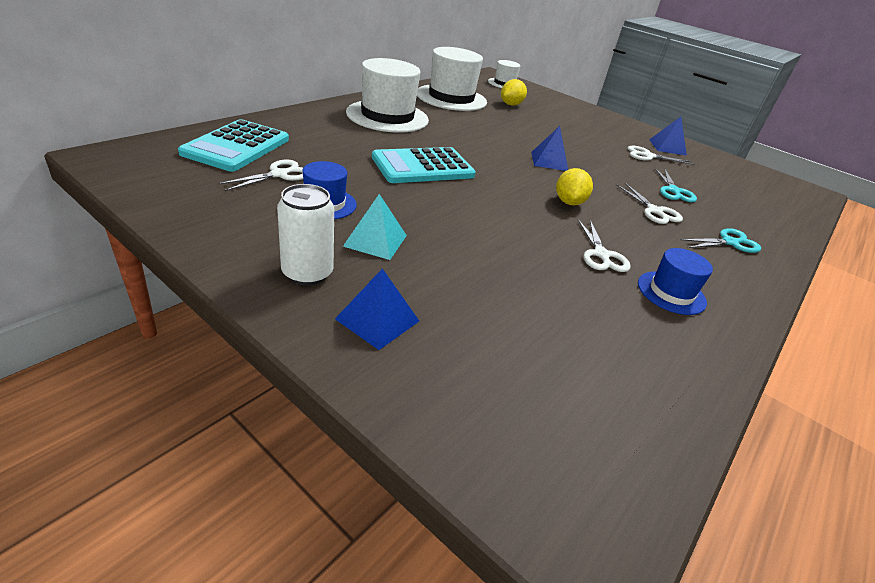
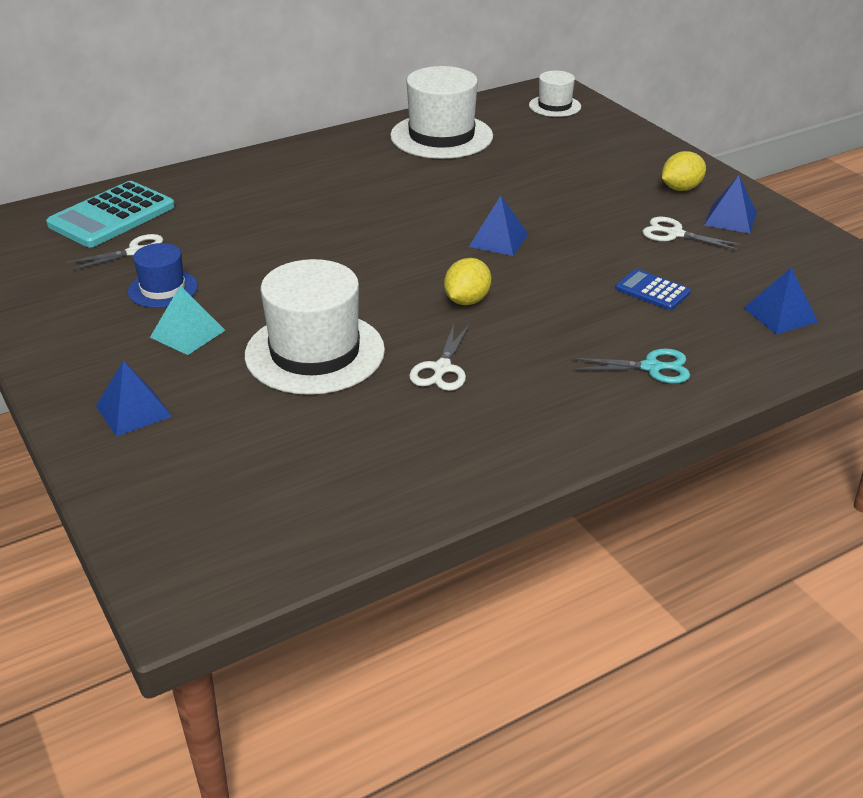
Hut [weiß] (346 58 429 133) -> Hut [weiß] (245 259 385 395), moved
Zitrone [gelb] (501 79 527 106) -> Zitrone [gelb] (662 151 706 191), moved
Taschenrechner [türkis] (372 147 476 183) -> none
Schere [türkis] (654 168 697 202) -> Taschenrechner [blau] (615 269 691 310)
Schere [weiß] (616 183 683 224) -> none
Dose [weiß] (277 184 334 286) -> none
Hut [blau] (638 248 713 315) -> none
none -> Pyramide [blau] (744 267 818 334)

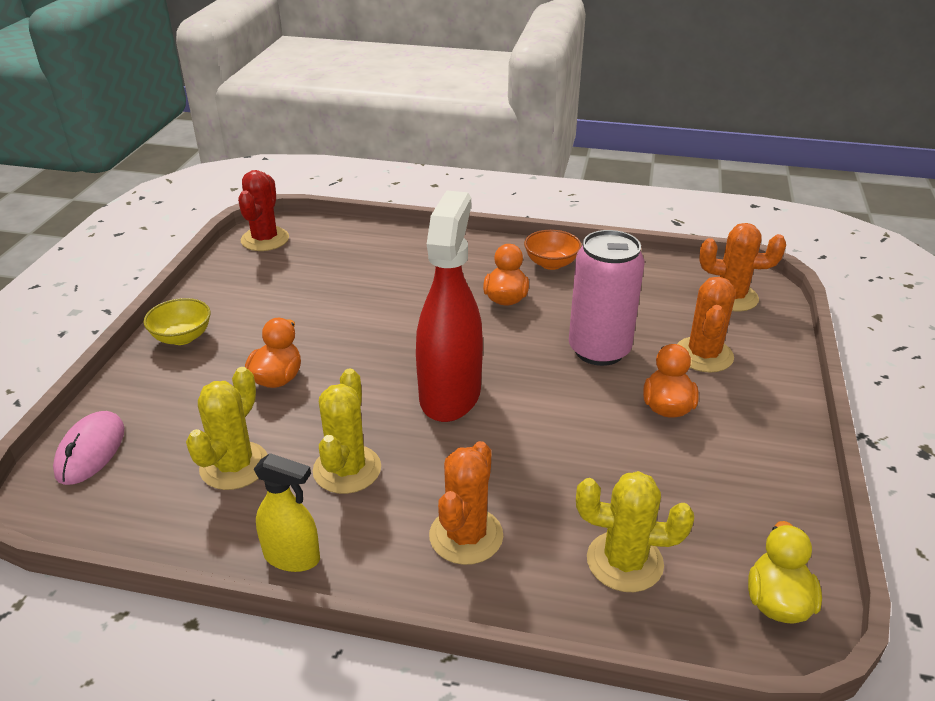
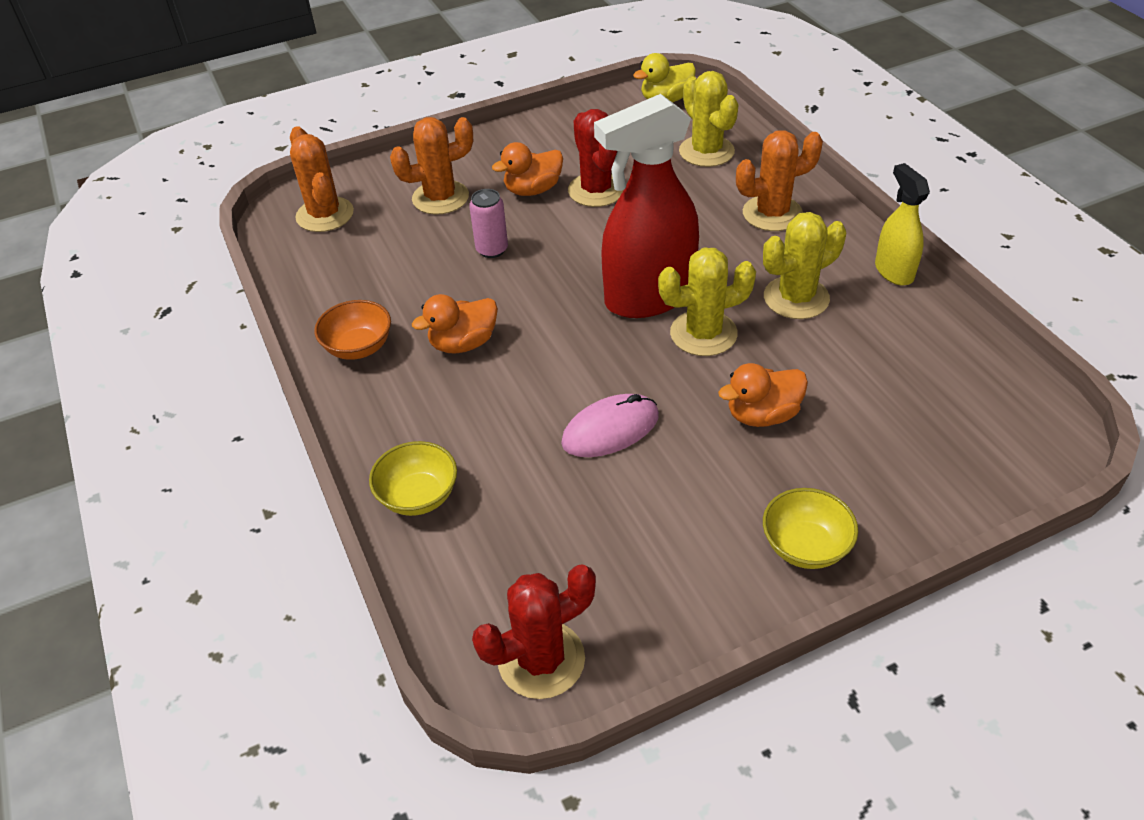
Dose [rosa] (569 230 645 366) -> Dose [rosa] (469 189 508 258), x0.49
Kaktus [gelb] (186 367 268 490) -> Kaktus [gelb] (658 247 756 356), moved
Computermaus [rosa] (53 411 124 485) -> Computermaus [rosa] (561 394 659 457), moved
none -> Kaktus [rot] (568 109 623 207)
none -> Schüssel [gelb] (369 441 457 516)

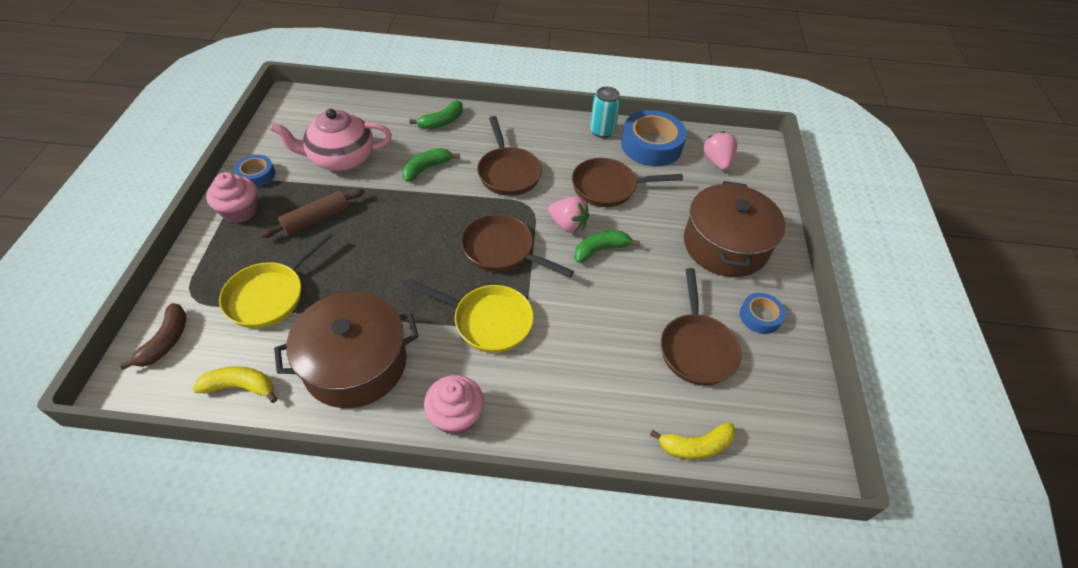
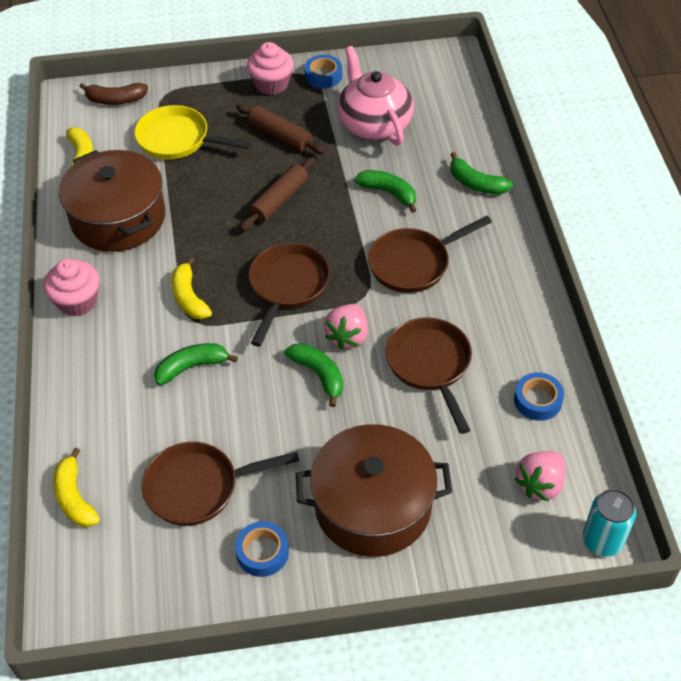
Dose [türkis] (590 87 621 138) -> Dose [türkis] (583 489 636 556), moved
Klebeband [blau] (621 110 687 166) -> Klebeband [blau] (514 372 564 421), x0.53
Erdbeere [rosa] (703 131 737 170) -> Erdbeere [rosa] (515 451 565 501), 150 degrees clockwise
Pfanne [gelb] (408 280 534 353) -> Banane [gelb] (171 257 212 320)
none -> Nudelholz [braun] (240 157 315 231)
none -> Banane [grün] (154 343 238 385)

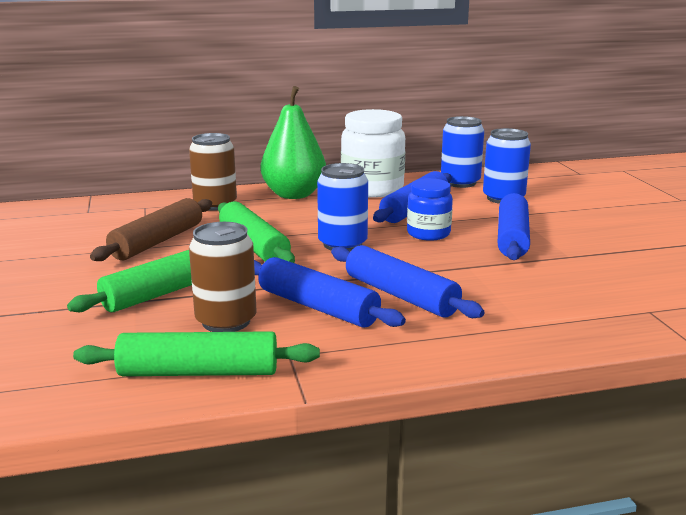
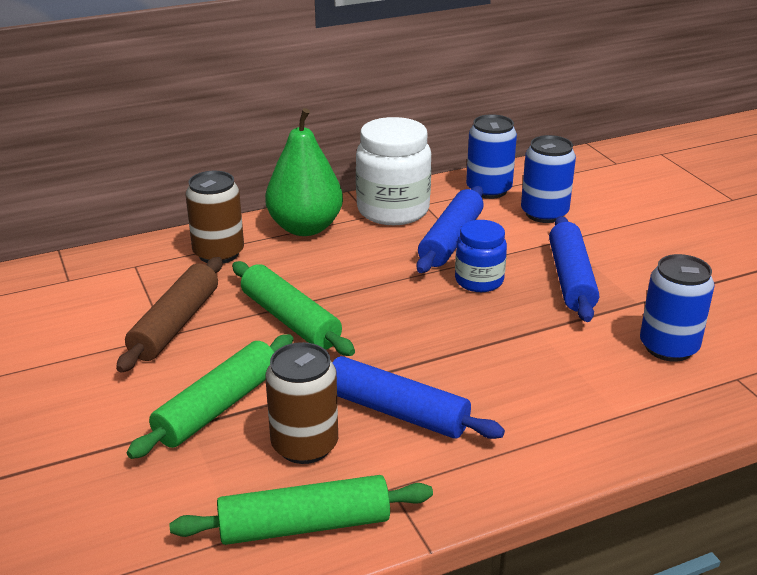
Dose [blau] (317 163 368 251) -> Dose [blau] (640 254 714 362), moved
Nudelholz [blau] (331 245 484 318) -> none

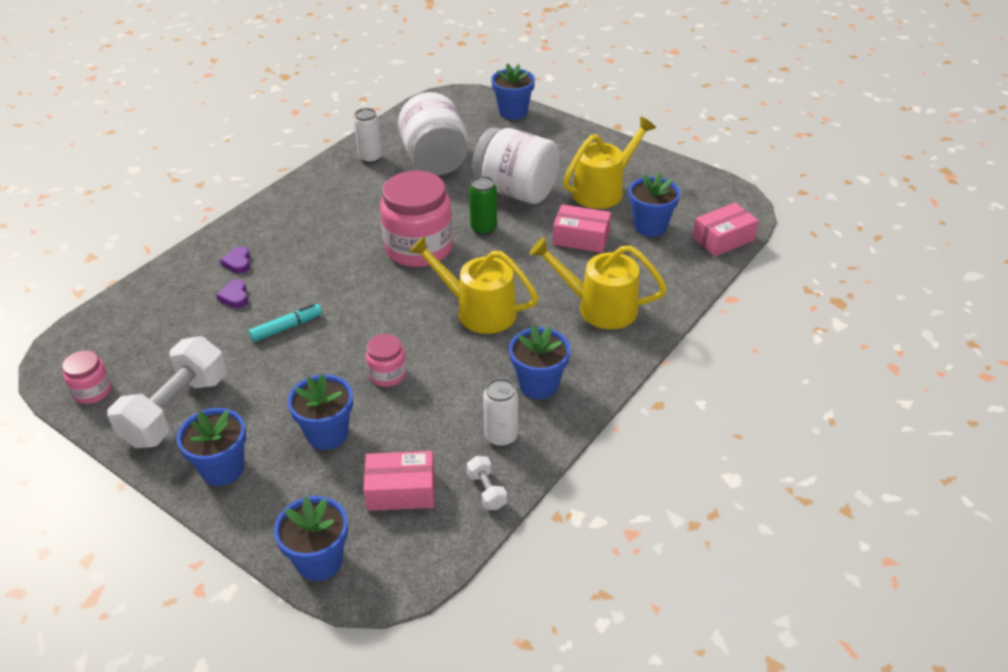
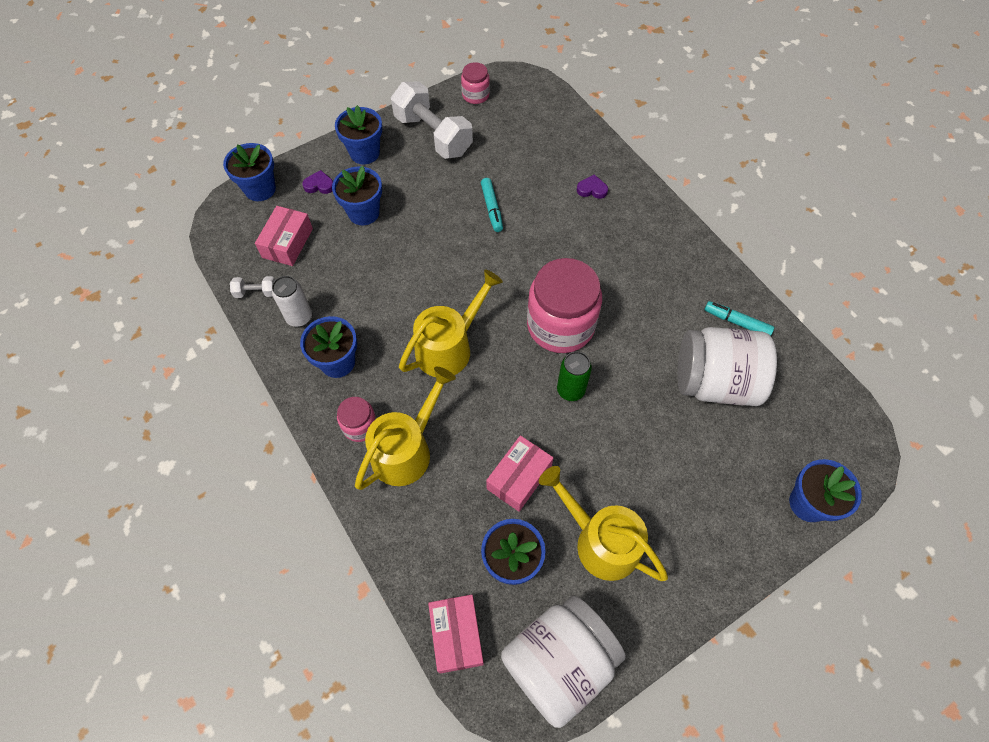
Dose [weiß] (354 108 382 164) -> Filzstift [türkis] (705 301 774 336)
Gießkanne [gelb] (563 116 656 209) -> Gießkanne [gelb] (539 466 668 581), 150 degrees clockwise
Einmachglas [weiß] (472 128 560 204) -> Einmachglas [weiß] (501 595 626 728), moved
Herz [lila] (216 280 248 308) -> Herz [lila] (302 170 333 194), moved
Einmachglas [rosa] (366 334 407 387) -> Einmachglas [rosa] (337 397 377 442), moved

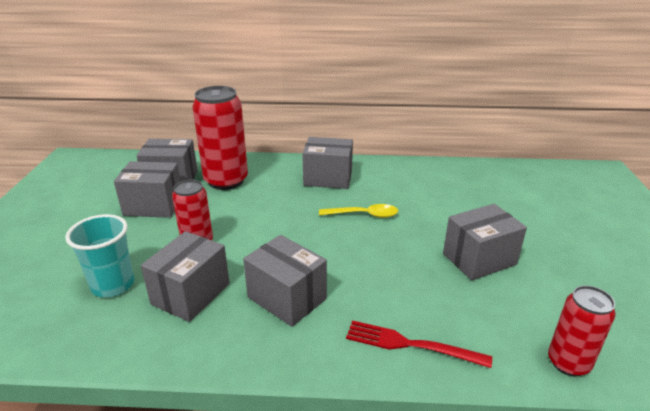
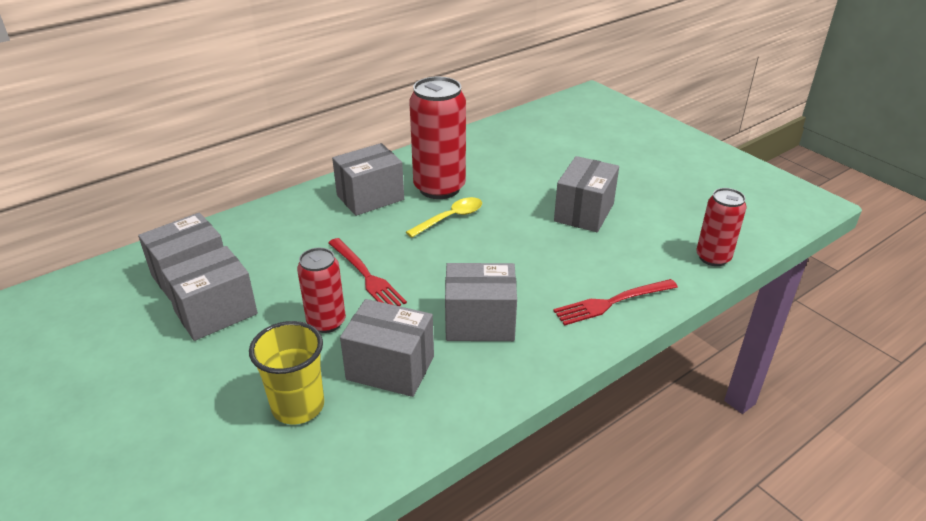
Dose [rot] (192 86 248 190) -> Dose [rot] (409 77 466 199), moved
Becher [türkis] (65 214 134 297) -> Becher [gelb] (249 321 324 425)
Schachtel [grau] (141 231 230 322) -> Schachtel [grau] (340 299 434 397), 60 degrees counterclockwise
none -> Gabel [rot] (328 238 407 306)

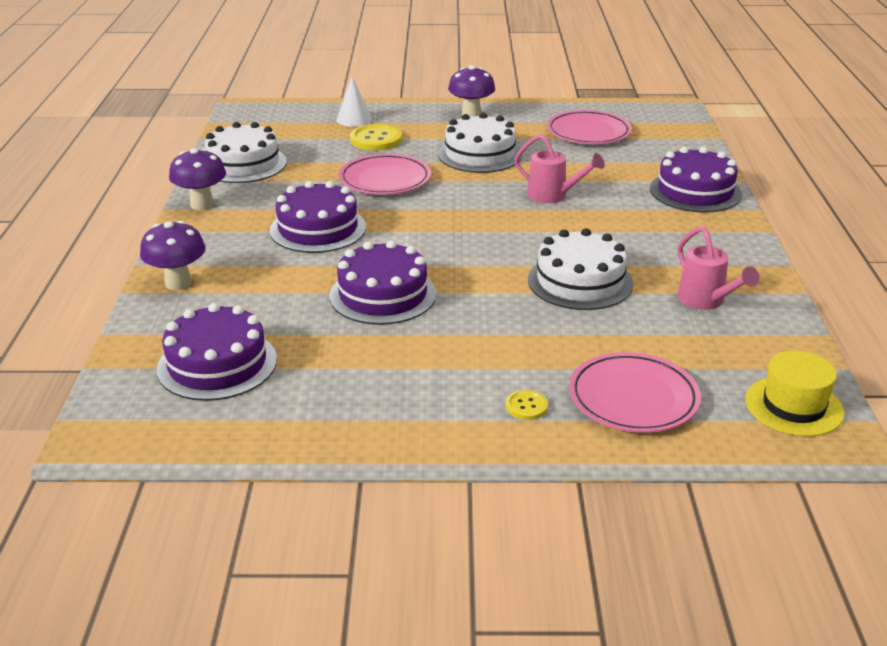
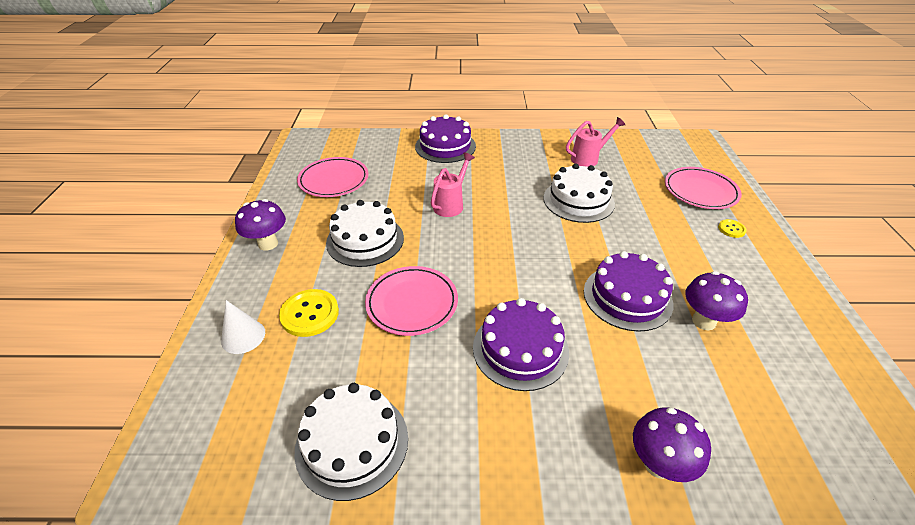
Pilz [lila] (169 148 226 210) -> Pilz [lila] (686 271 748 330), moved
Kuchen [lila] (157 303 277 401) -> none
Hut [gelb] (745 350 844 437) -> none

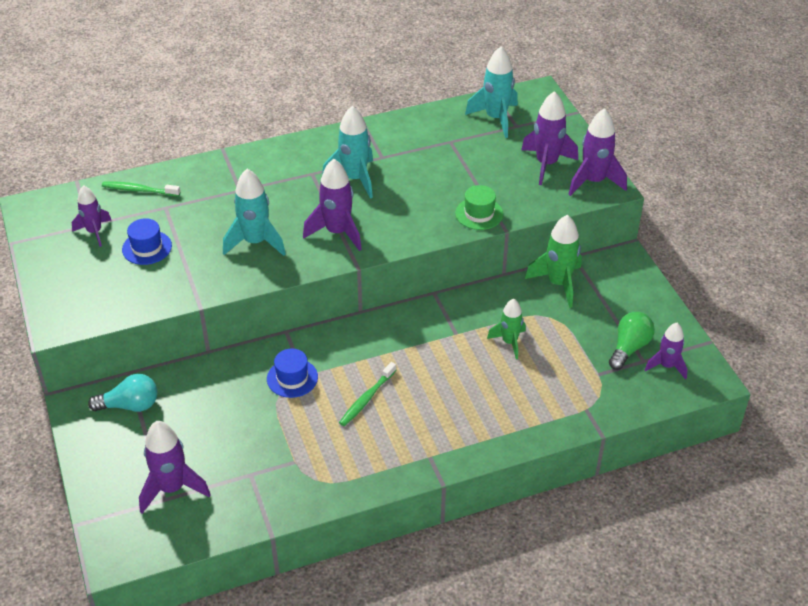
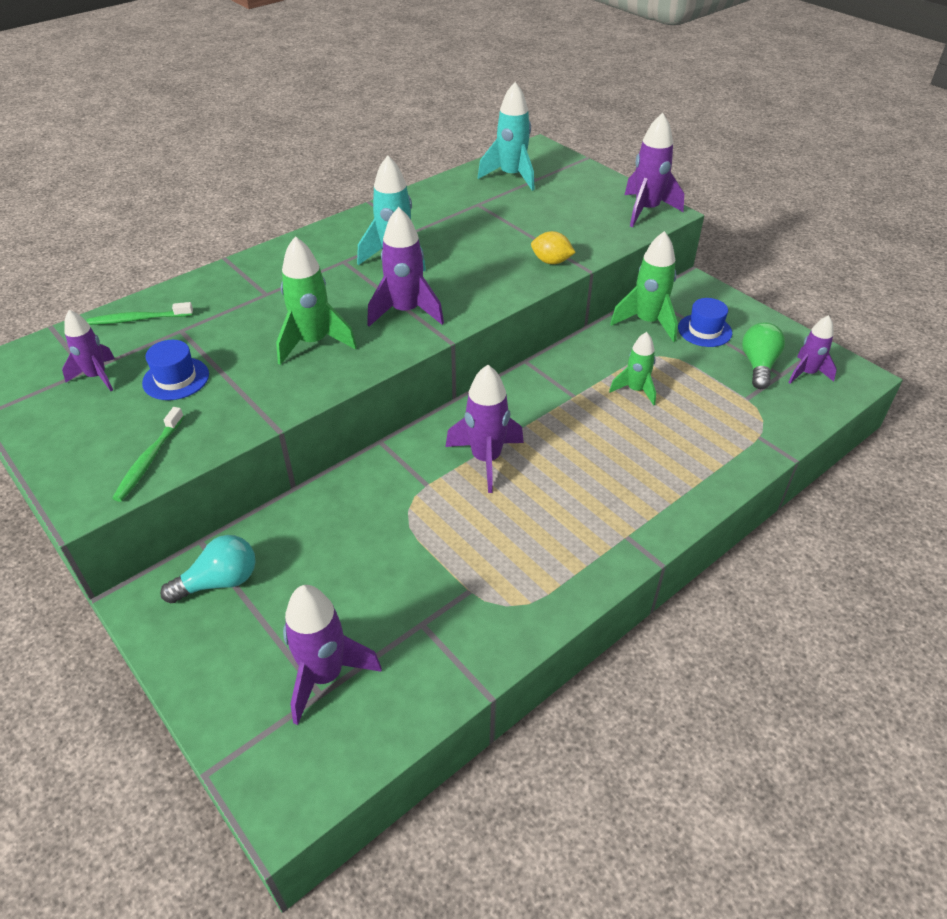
Rakete [lila] (521 91 578 185) -> Rakete [lila] (445 365 524 493), moved
Rakete [türkis] (223 169 286 256) -> Rakete [grün] (276 236 357 365)
Hut [grün] (455 185 503 230) -> Zitrone [gelb] (531 231 576 264)
Hut [blau] (267 349 318 398) -> Hut [blau] (678 298 732 347), moved
Zahnbürste [grün] (339 362 396 426) -> Zahnbürste [grün] (112 407 184 502), moved

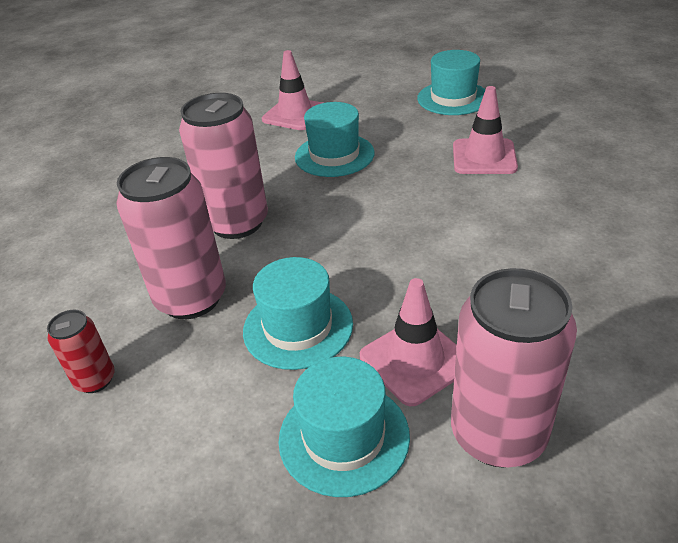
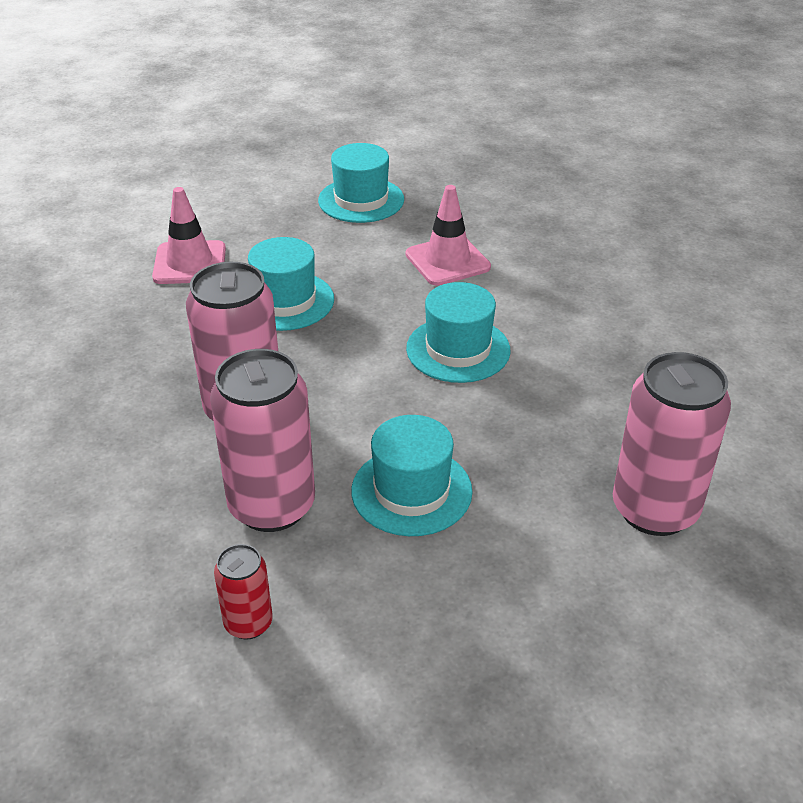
Leitkegel [rosa] (360 278 457 406) -> none
Hut [türkis] (278 357 410 497) -> Hut [türkis] (406 282 510 383), moved

